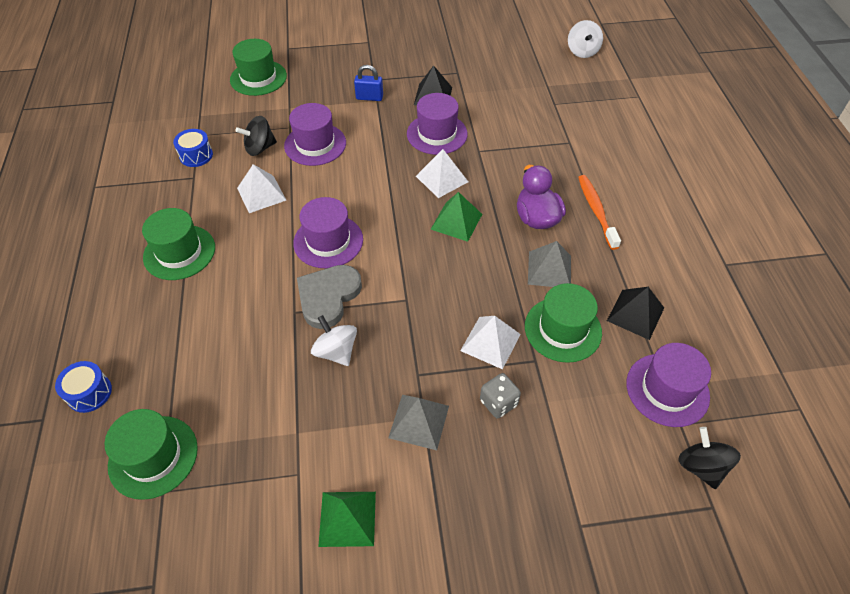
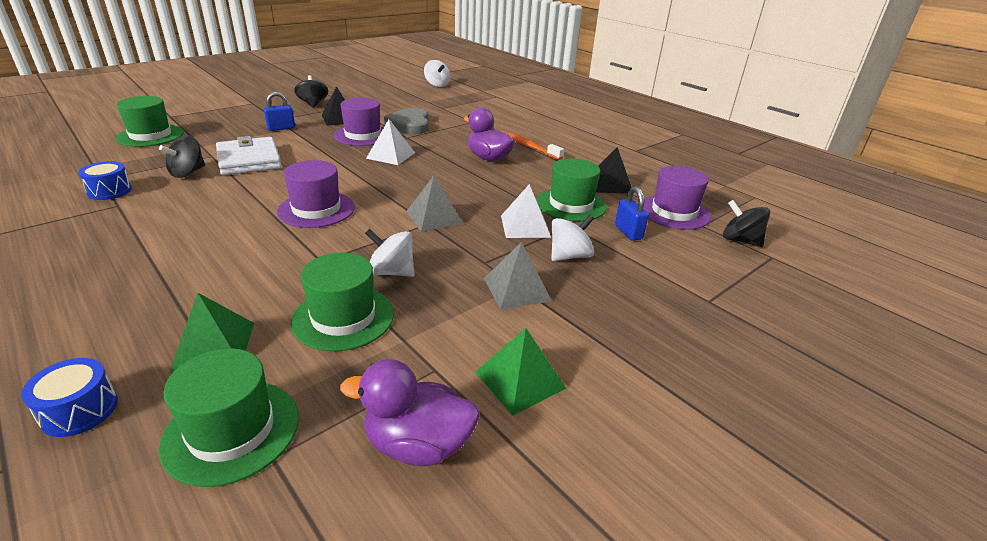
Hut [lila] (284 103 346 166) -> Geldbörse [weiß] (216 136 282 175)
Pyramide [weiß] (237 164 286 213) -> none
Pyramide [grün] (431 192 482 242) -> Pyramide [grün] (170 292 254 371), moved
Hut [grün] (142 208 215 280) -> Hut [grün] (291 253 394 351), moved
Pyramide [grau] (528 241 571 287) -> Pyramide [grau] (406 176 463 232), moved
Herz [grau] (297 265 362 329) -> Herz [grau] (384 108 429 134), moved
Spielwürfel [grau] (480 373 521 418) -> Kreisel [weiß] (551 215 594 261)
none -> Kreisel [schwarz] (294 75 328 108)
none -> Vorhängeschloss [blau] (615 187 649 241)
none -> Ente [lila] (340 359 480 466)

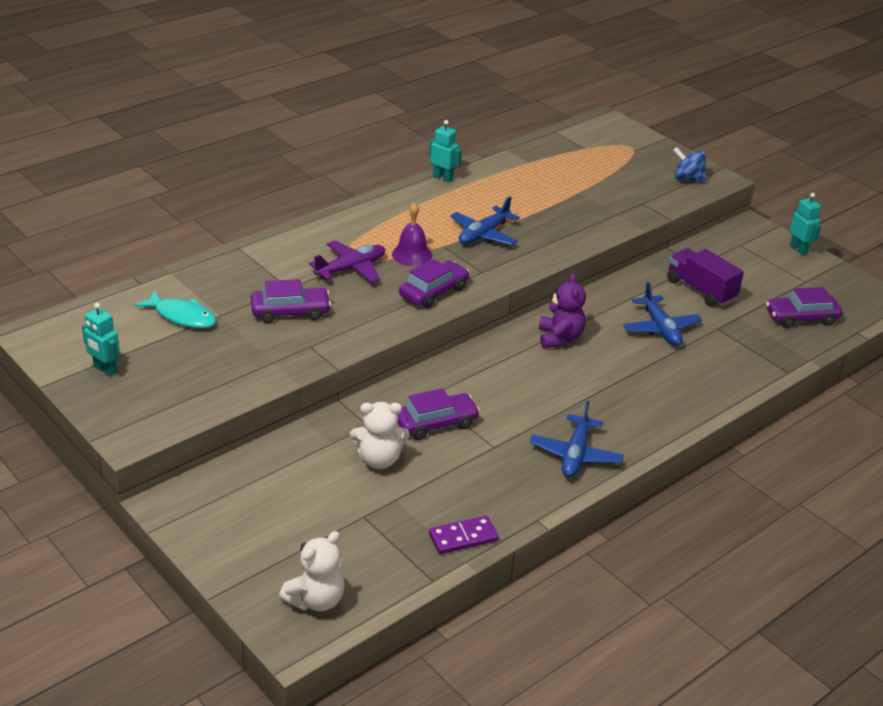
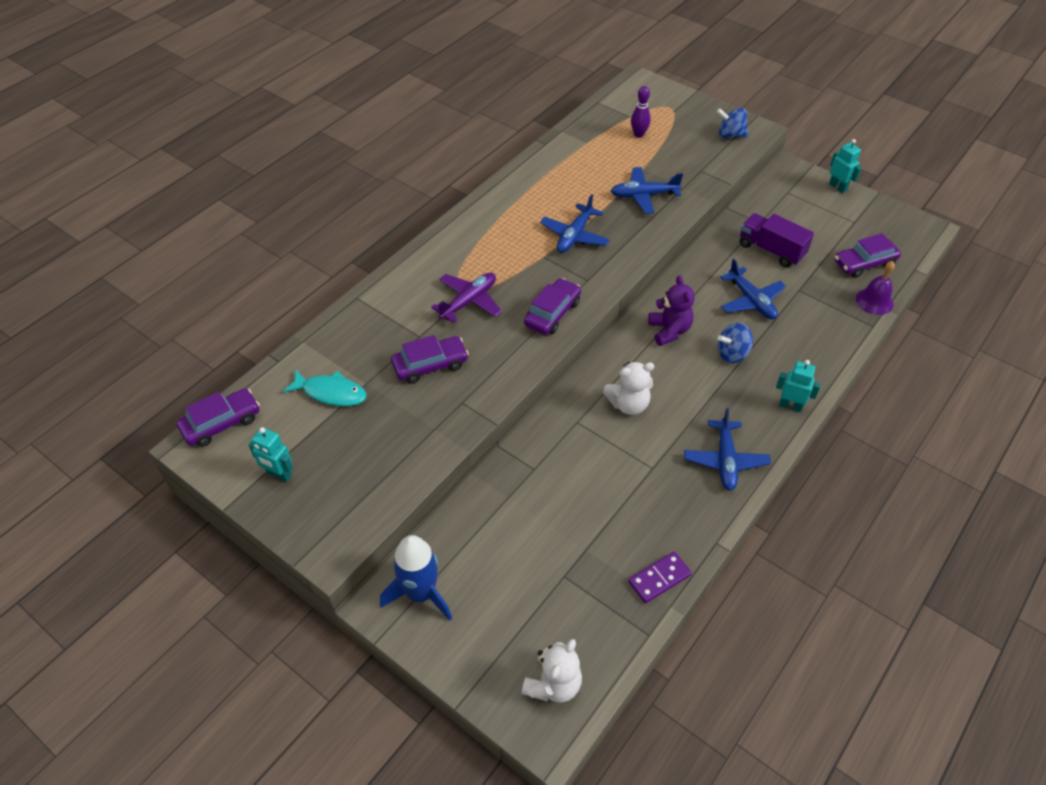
Roboter [türkis] (429 120 462 182) -> Roboter [türkis] (776 360 821 412), moved
Glocke [lila] (392 202 432 266) -> Glocke [lila] (856 261 895 315), moved
Auto [lila] (397 388 480 440) -> Auto [lila] (177 388 260 447), moved
Teddybär [weiß] (350 402 409 469) -> Teddybär [weiß] (603 362 654 415), moved
none -> Bowlingkegel [lila] (631 86 651 138)
none -> Flugzeug [blau] (611 167 683 214)
none -> Kreisel [blau] (718 323 753 363)
none -> Rakete [blau] (380 535 452 621)

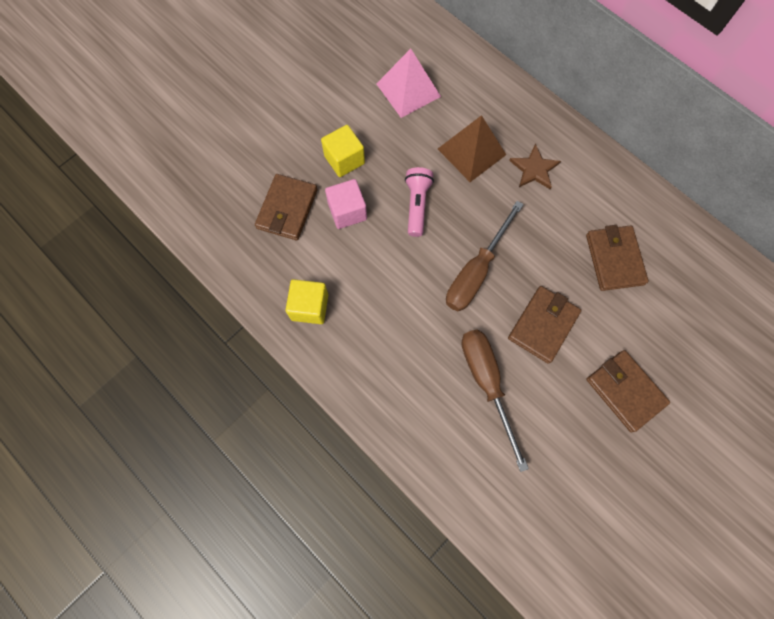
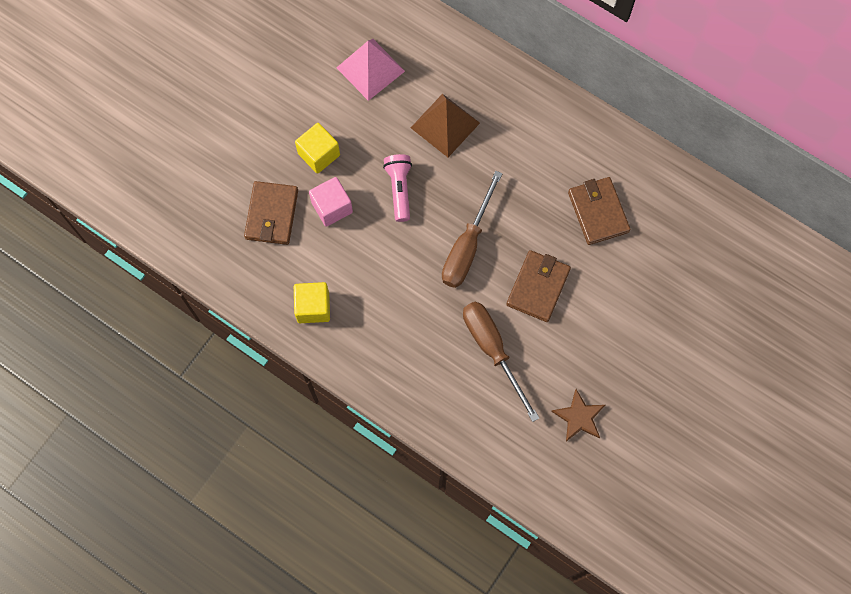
Stern [braun] (509 144 561 189) -> Stern [braun] (551 389 605 441), moved
Geldbörse [braun] (586 350 670 433) -> none

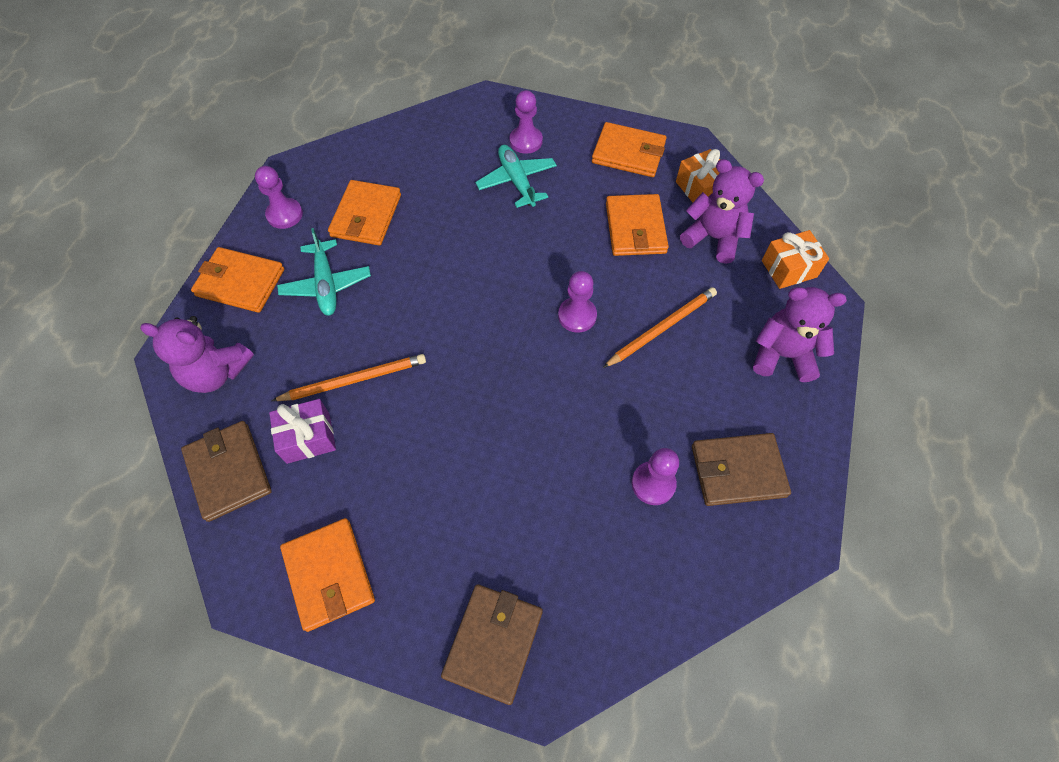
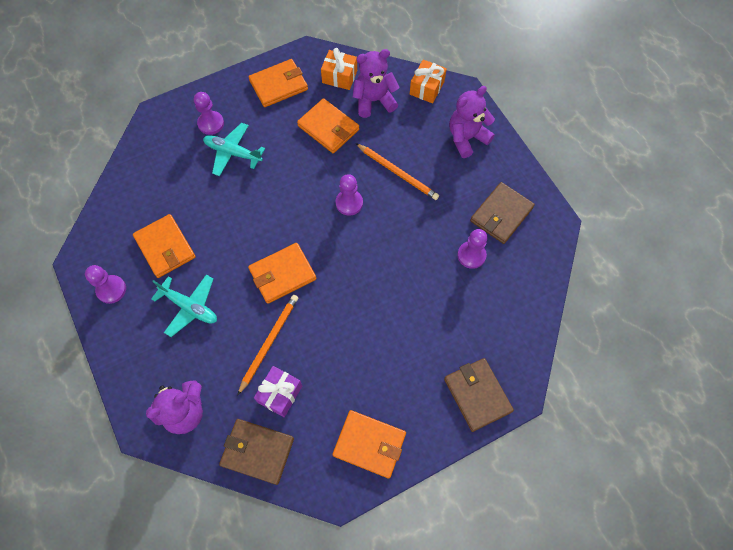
Geldbörse [orange] (191 247 284 313) -> Geldbörse [orange] (248 243 316 304), moved
Bleistift [orange] (603 287 717 368) -> Bleistift [orange] (356 143 439 200), 120 degrees clockwise

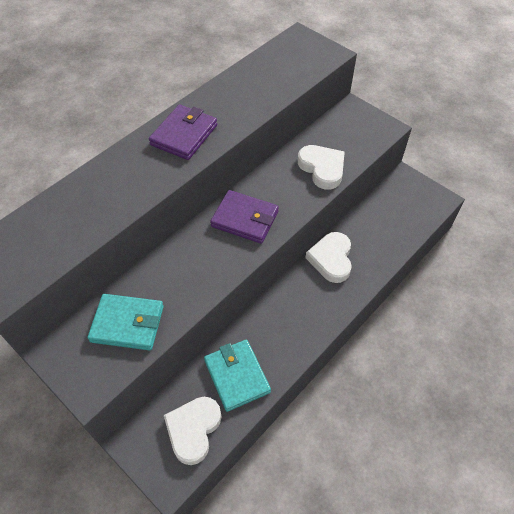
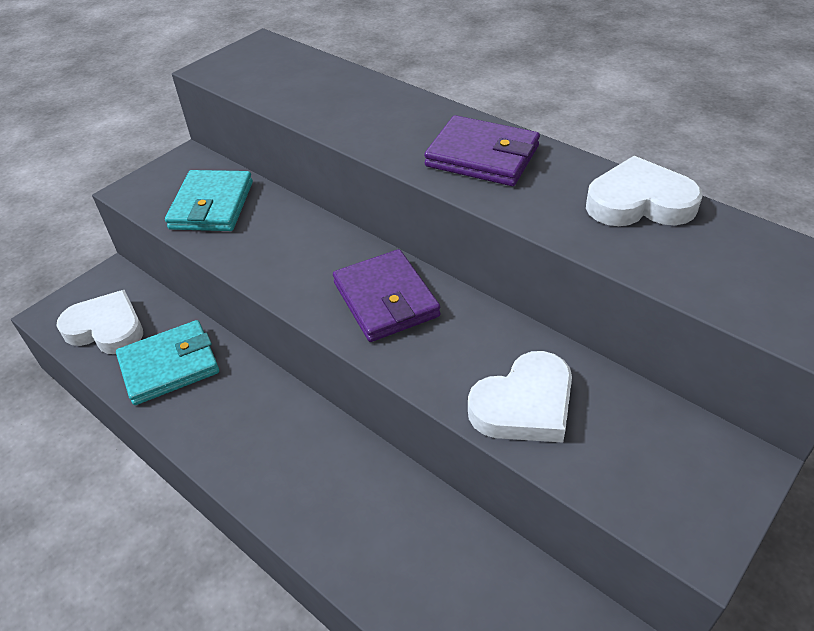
Geldbörse [lila] (210 190 279 244) -> Geldbörse [lila] (333 249 441 342), 45 degrees counterclockwise
Herz [weiß] (305 232 352 283) -> Herz [weiß] (586 156 702 226), moved

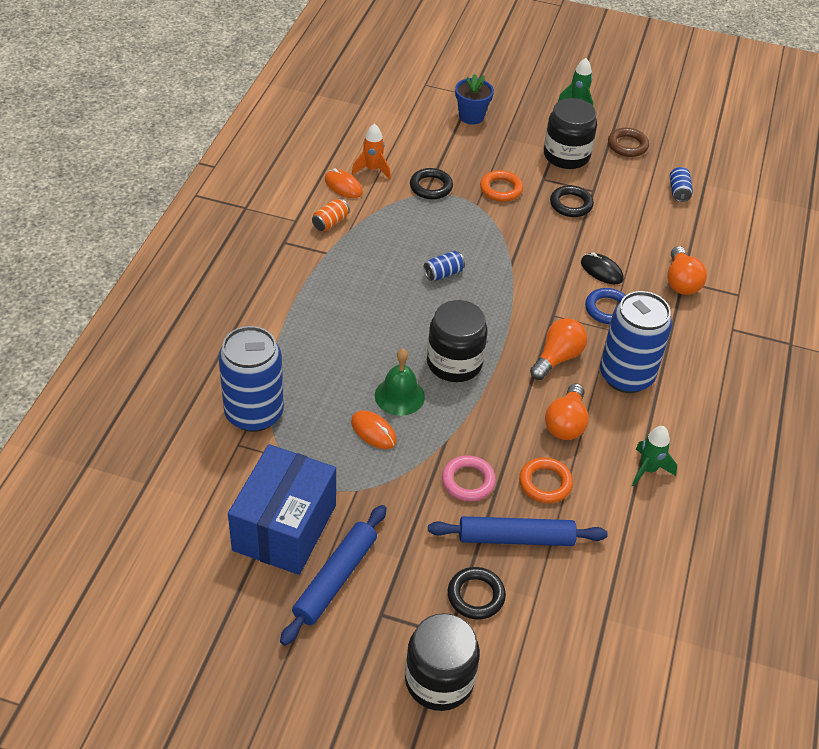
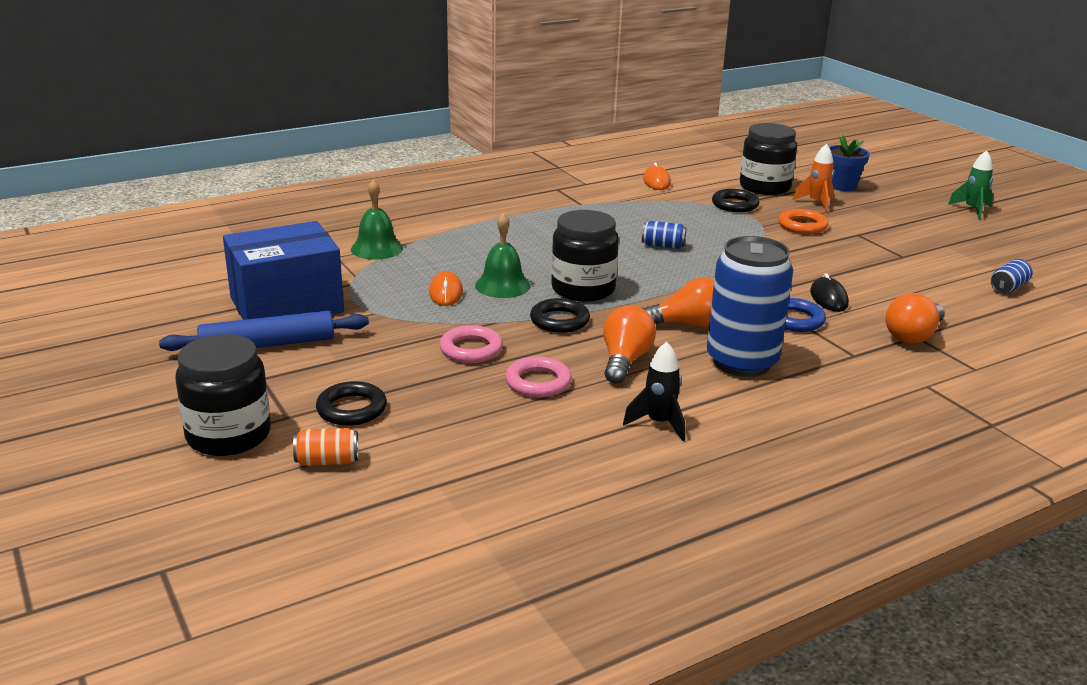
Einmachglas [schwarz] (544 98 597 169) -> Einmachglas [schwarz] (740 123 797 195), moved
Rakete [orange] (352 124 391 180) -> Rakete [orange] (793 144 834 213), moved
Ring [braun] (608 128 649 157) -> none
Ring [schwarz] (550 185 594 217) -> Ring [schwarz] (530 298 590 333), moved
Dose [orange] (312 198 350 231) -> Dose [orange] (293 428 359 466), moved
Dose [blau] (218 326 284 432) -> Glocke [grün] (351 179 403 260)
Glühbirne [orange] (545 383 589 440) -> Glühbirne [orange] (603 305 656 384), 135 degrees clockwise
Rakete [grün] (632 426 677 487) -> Rakete [schwarz] (623 342 685 441)
Ring [orange] (519 457 573 503) -> Ring [rosa] (505 356 572 397)
Nudelholz [blau] (428 516 608 546) -> none

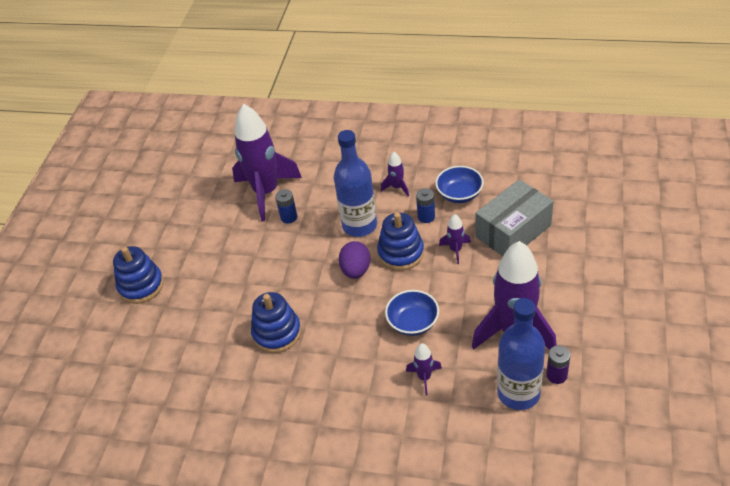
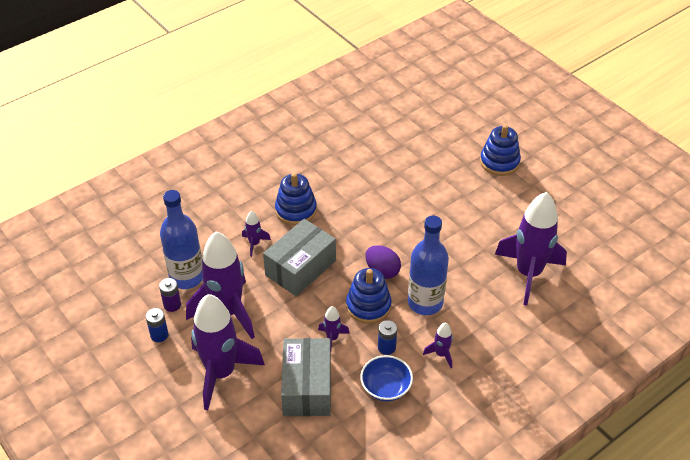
Batterie [blau] (275 189 297 223) -> Batterie [blau] (146 308 169 342), moved
Schüssel [blau] (385 290 439 336) -> Schachtel [grau] (263 219 336 296)
Stapelspielzeug [blau] (251 292 301 353) -> Stapelspielzeug [blau] (275 173 317 225), moved
none -> Rakete [lila] (191 294 265 410)

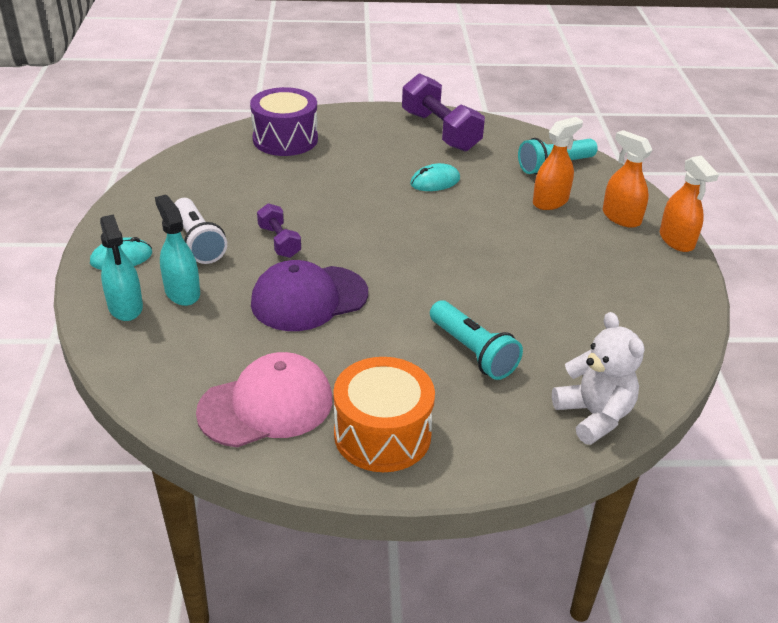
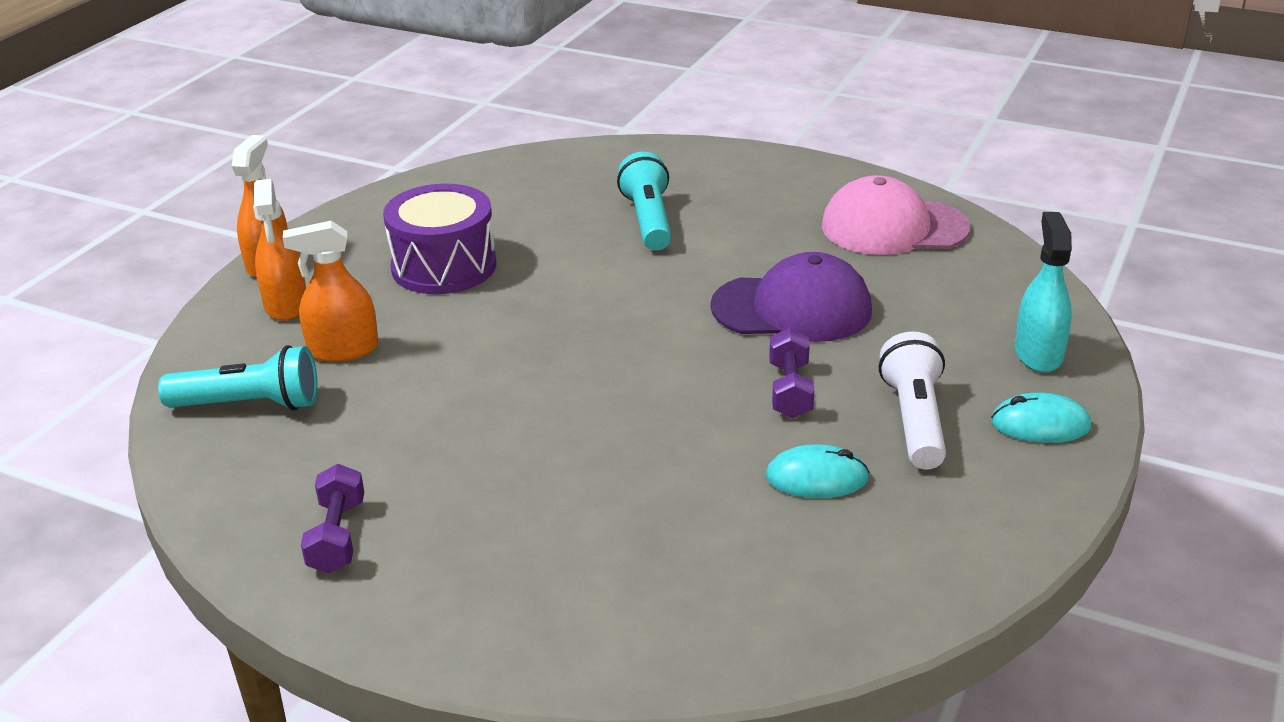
Hantel [lila] (402 73 485 152) -> Hantel [lila] (301 464 364 574), x0.54
Trommel [lila] (250 87 318 156) -> Trommel [lila] (383 184 497 294), moved
Computermaus [türkis] (410 163 460 191) -> Computermaus [türkis] (765 444 870 498), moved
Sprühflasche [türkis] (155 195 200 306) -> none
Teddybär [weiß] (552 312 645 445) -> none
Trommel [orange] (333 357 435 472) -> none

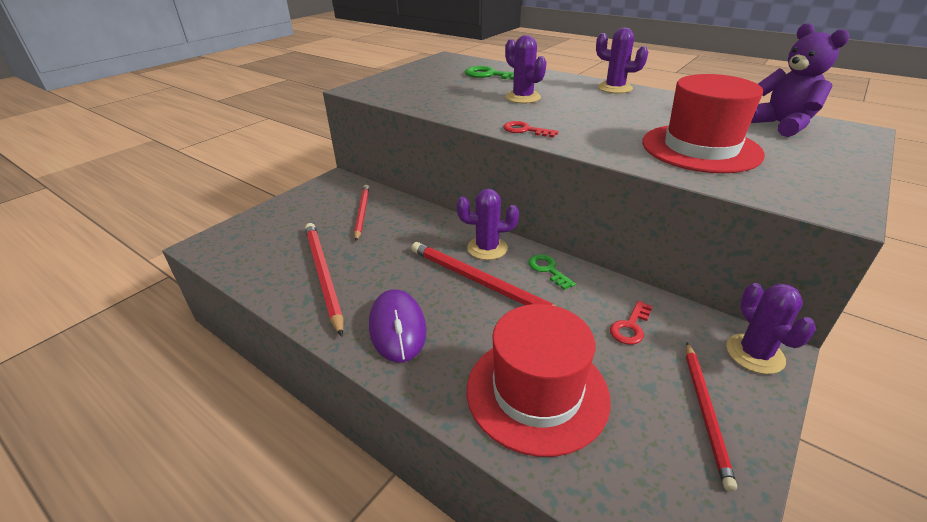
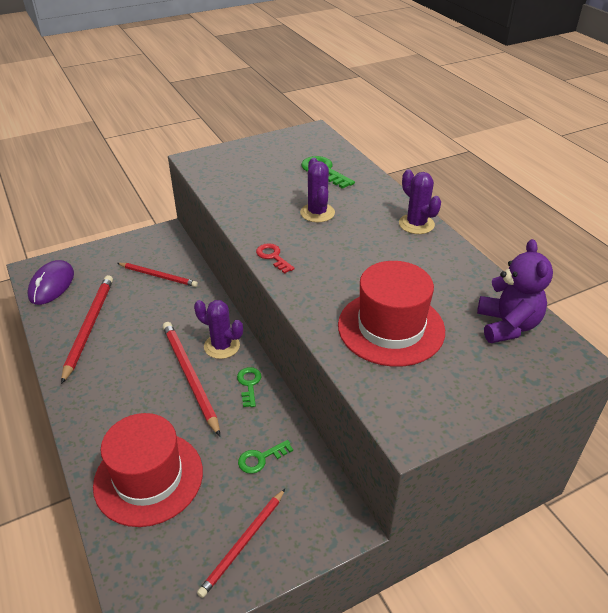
Bleistift [rot] (354 185 369 241) -> Bleistift [rot] (118 263 198 287), 90 degrees clockwise
Kaktus [lila] (726 283 816 374) -> none
Computermaus [lila] (369 289 427 363) -> Computermaus [lila] (27 260 74 305), moved
Schlüssel [rot] (610 300 653 345) -> Schlüssel [grün] (238 440 293 474)

